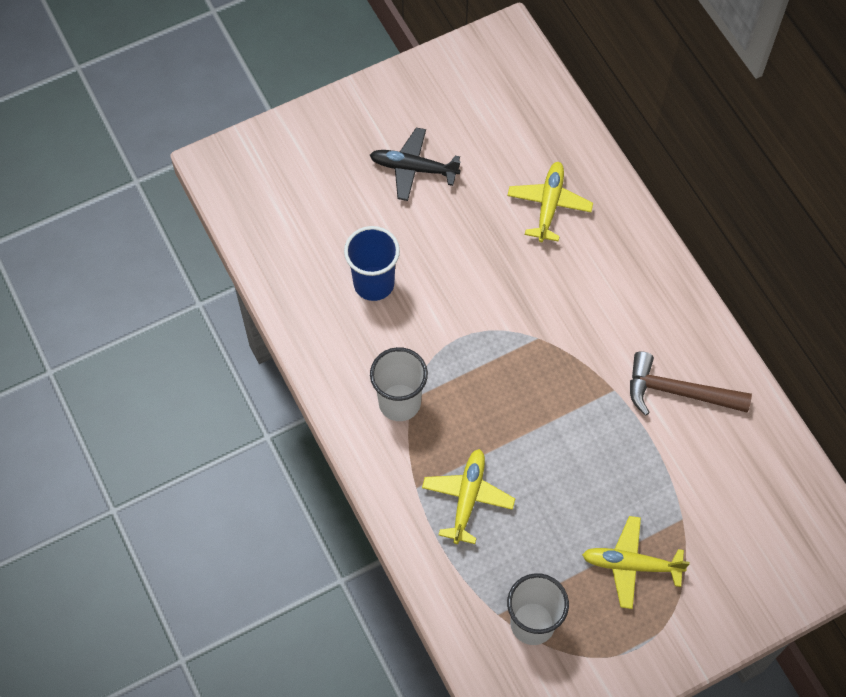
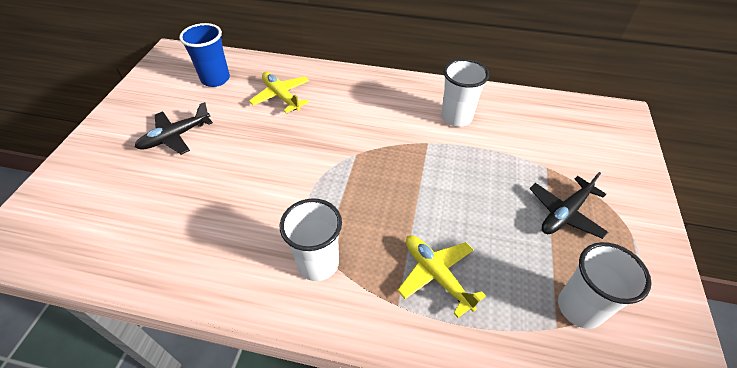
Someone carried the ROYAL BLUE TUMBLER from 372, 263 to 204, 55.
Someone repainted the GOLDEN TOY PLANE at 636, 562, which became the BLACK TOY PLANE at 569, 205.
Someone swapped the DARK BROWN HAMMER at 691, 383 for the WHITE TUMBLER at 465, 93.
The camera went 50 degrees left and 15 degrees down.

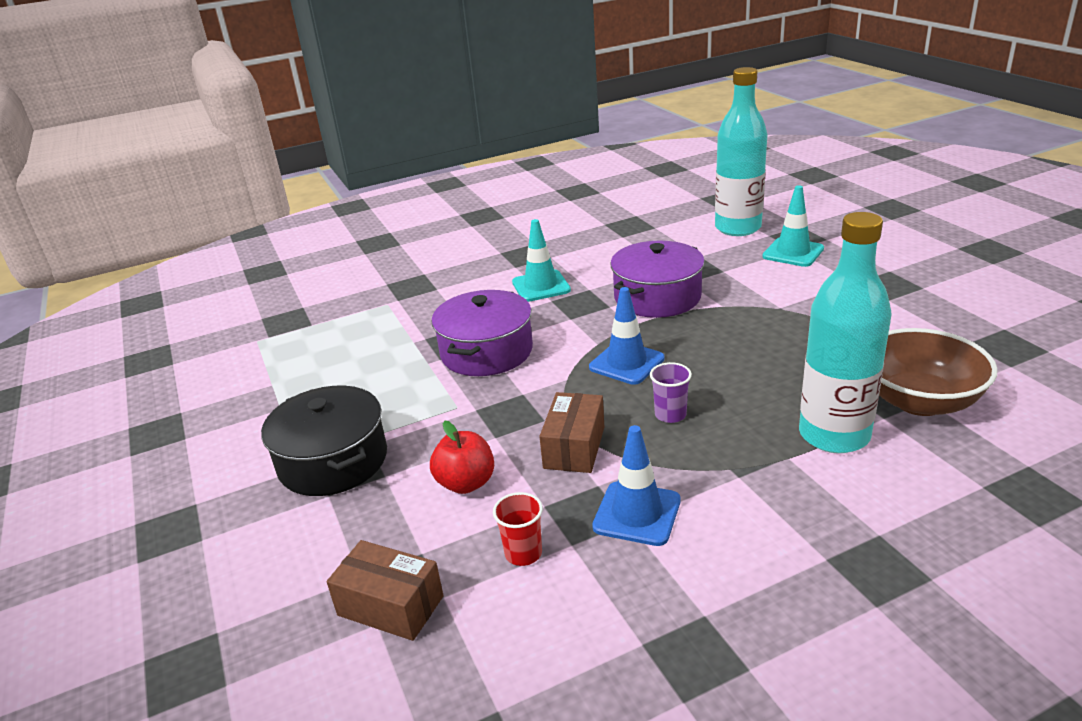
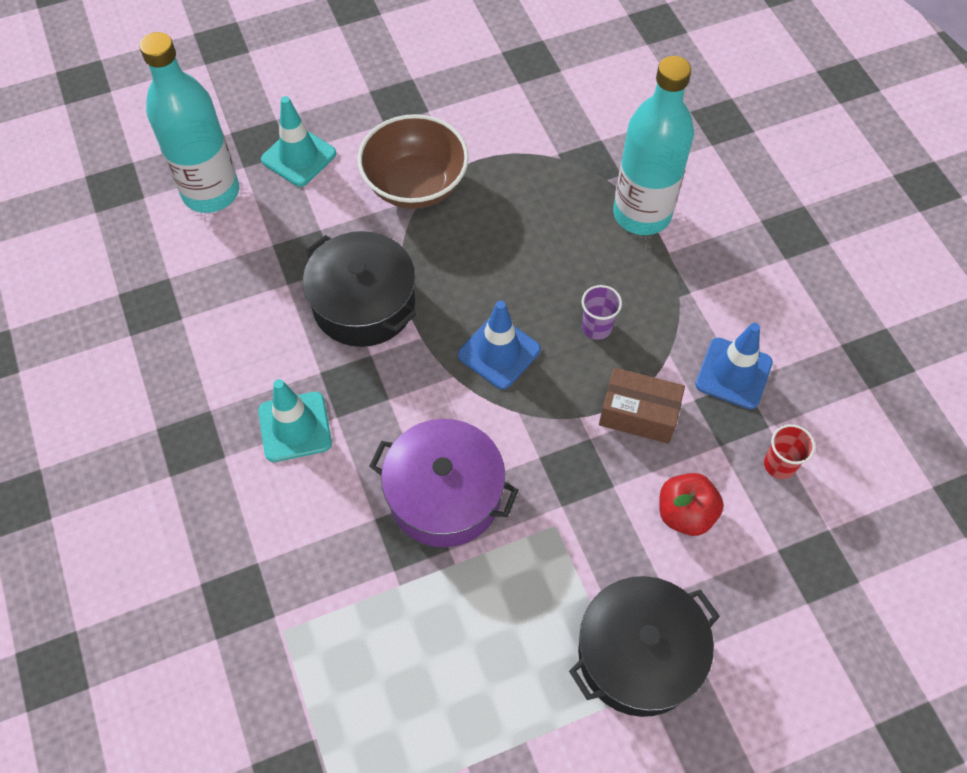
Someone took away the DARK BROWN PARCEL at 385, 590.
Someone repainted the ROYAL PURPLE POT at 657, 279, which became the BLACK POT at 359, 289.
Someone carried the DARK BROWN SERVING BOWL from 938, 372 to 413, 161.
The camera went 90 degrees left and 30 degrees up.

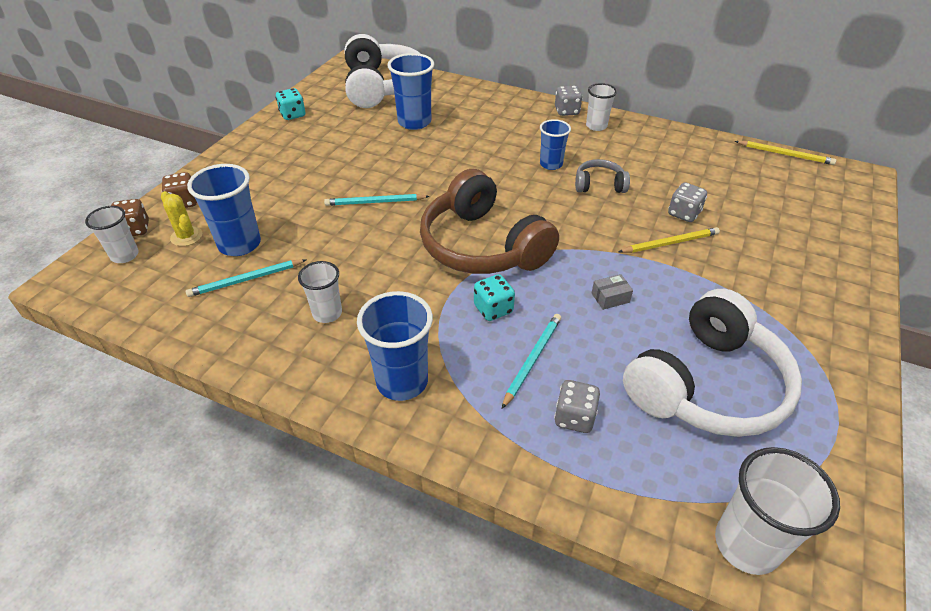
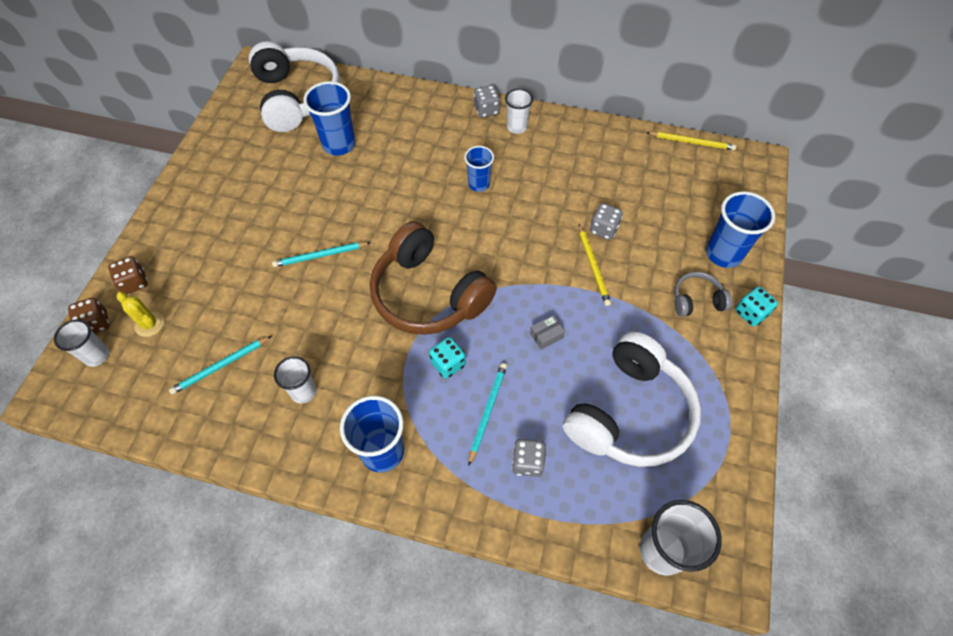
Someone carried the ROYAL BLUE TUMBLER from 224, 210 to 740, 229.
Someone carried the TEAL DICE from 290, 104 to 756, 306.
Someone carried the GREY HEADPHONES from 602, 176 to 703, 294.
Someone rotated the GOLDEN LEAD PENCIL at 669, 240 by 105 degrees clockwise.
The camera went 10 degrees left and 15 degrees up.

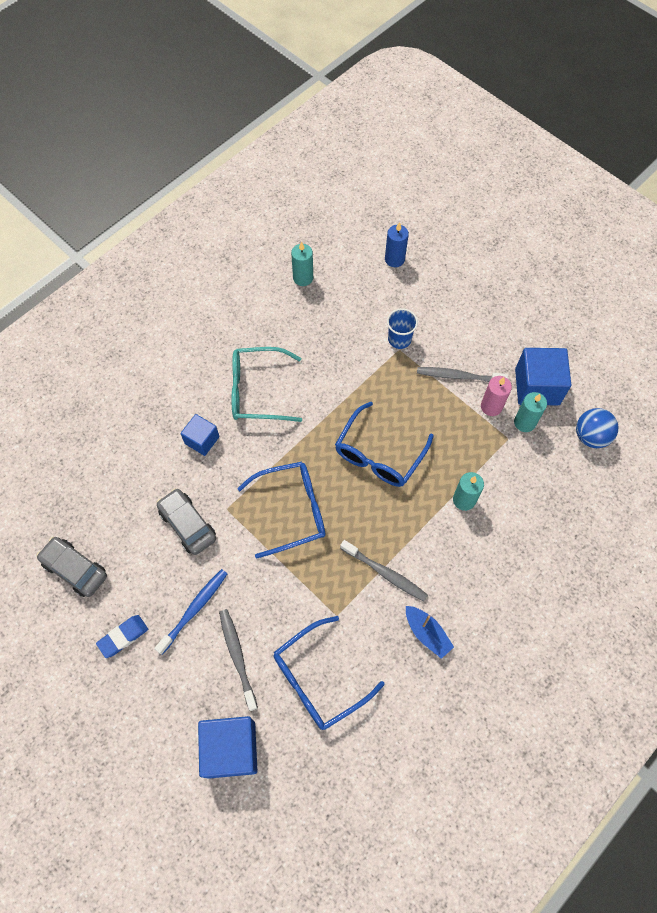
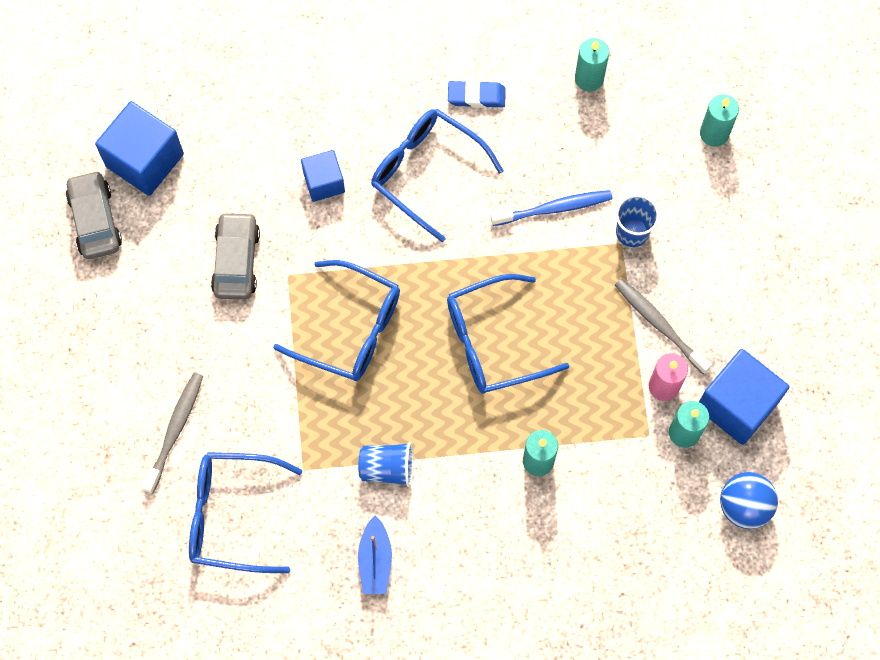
Someone carried the ROYAL BLUE ERASER from 122, 636 to 477, 94.
Someone carried the ROYAL BLUE DENTAL BRUSH from 190, 612 to 551, 208.
Someone carried the ROYAL BLUE CUBE from 227, 747 to 139, 148.
Someone repainted the TEAL SPECTACLES at 267, 384, which became the ROYAL BLUE SPECTACLES at 437, 175.
Someone swapped the GREY DENTAL BRUSH at 384, 571 for the ROYAL BLUE TUMBLER at 386, 464.
Someone repainted the ROYAL BLUE WAX CANDLE at 397, 244, which became the TEAL WAX CANDLE at 719, 120.
The camera went 40 degrees right and 5 degrees up.

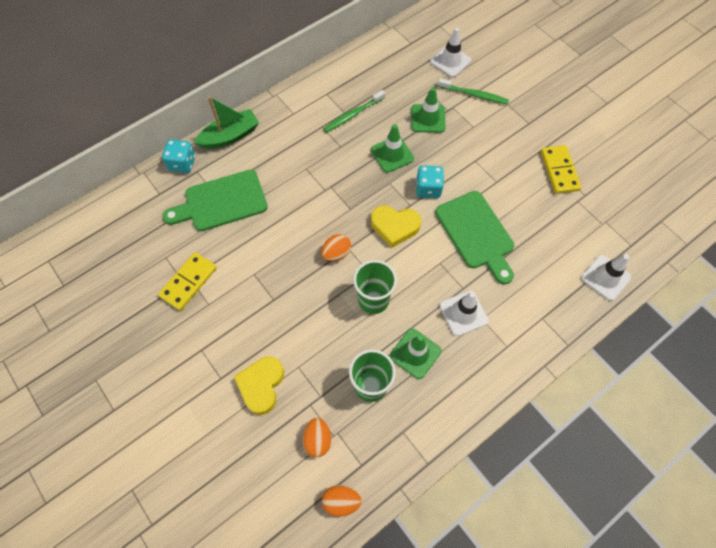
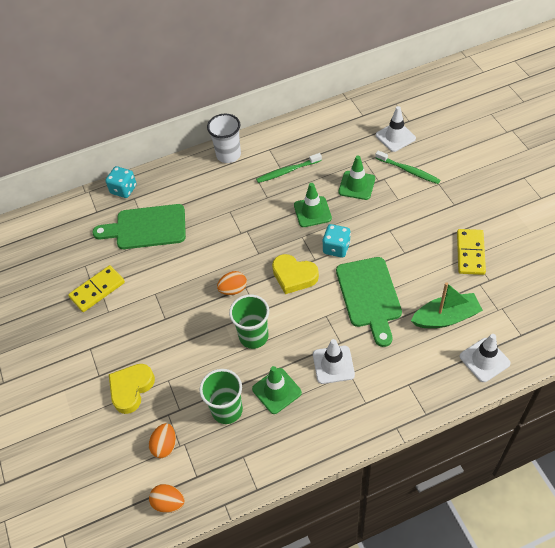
Someone carried the EMERALD BOAT from 226, 122 to 447, 305.
Someone put down the WHITE TUMBLER at 224, 138.
The camera went 20 degrees right and 10 degrees down.

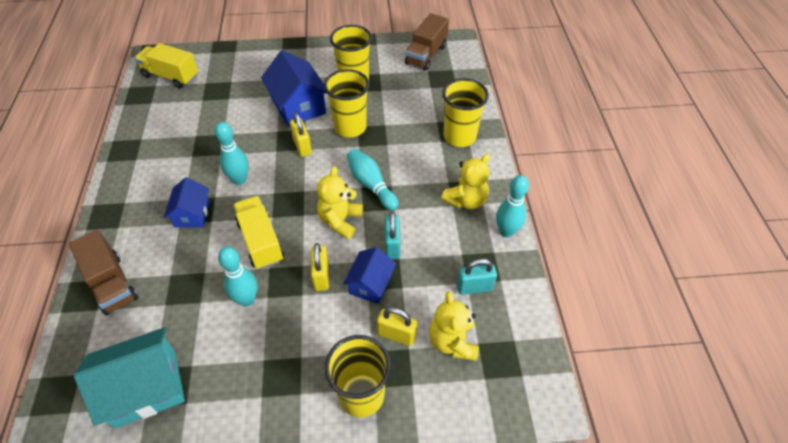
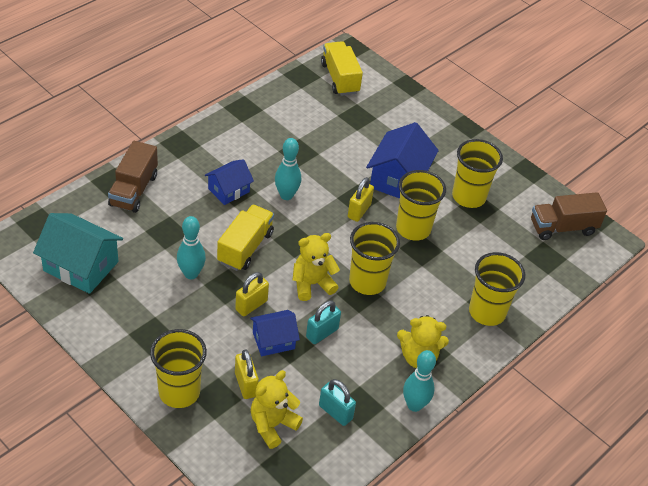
Someone swapped the TEAL SKITTLE at 373, 180 for the GOLDEN TUMBLER at 374, 258.
The camera went 45 degrees right and 5 degrees down.

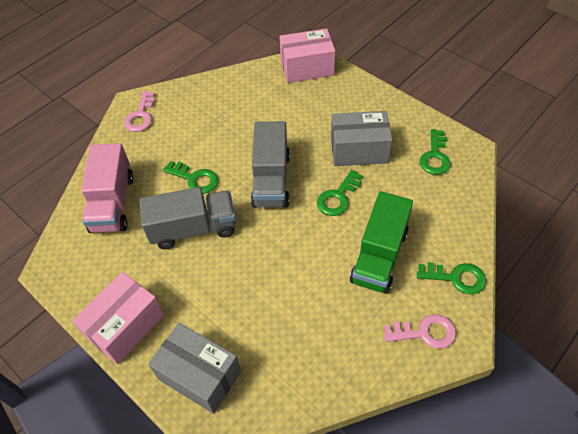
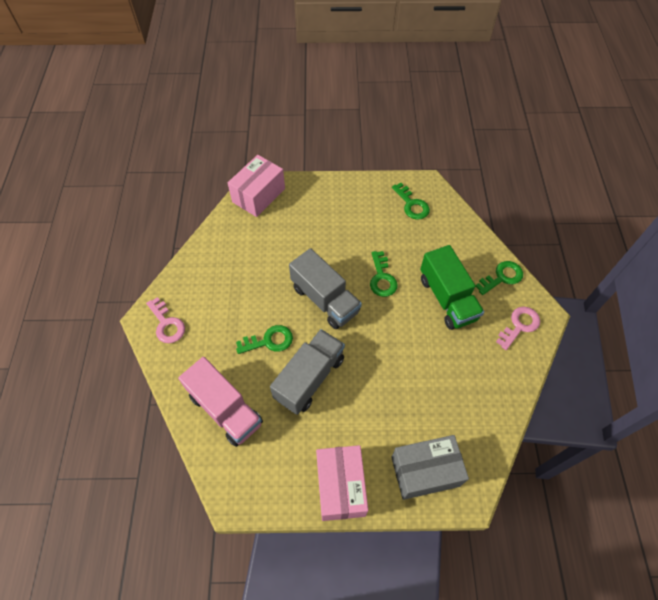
Someone took away the GREY PARCEL at 361, 138.
The camera went 45 degrees left and 5 degrees up.

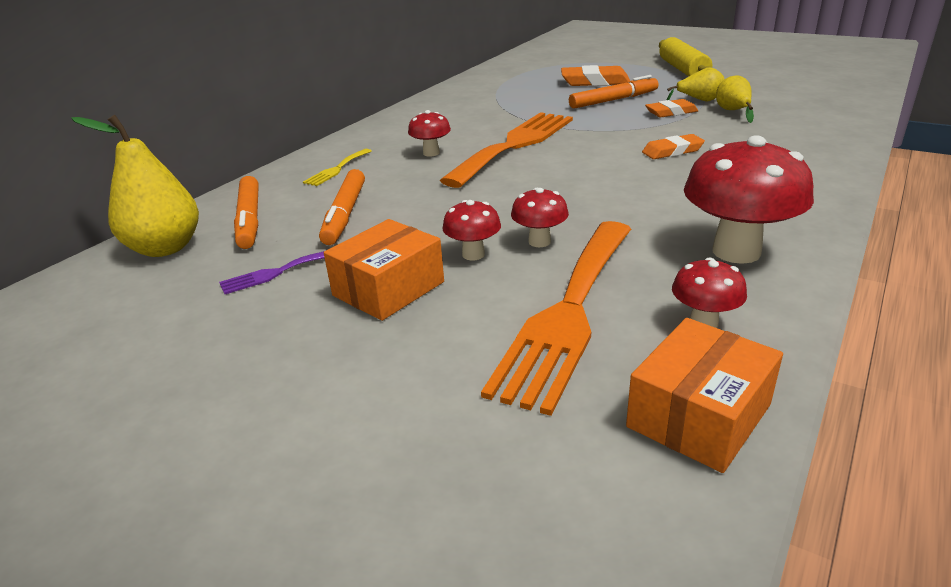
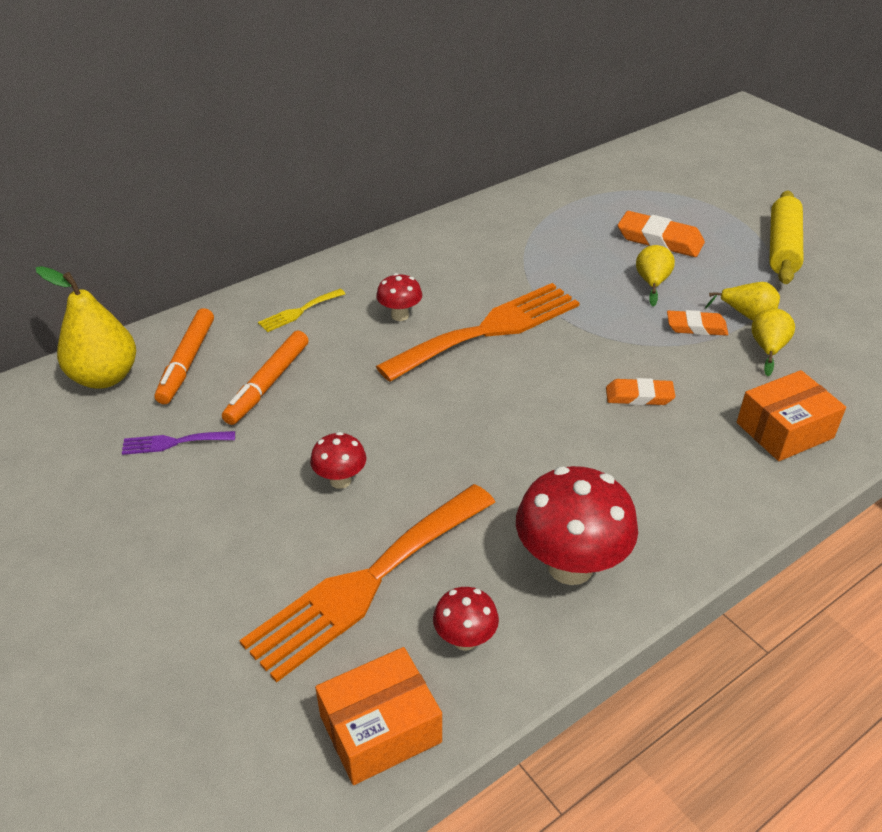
Someone carried the ORANGE-COLOURED PARCEL from 384, 270 to 791, 415.
Someone took away the SCARLET TOADSTOOL at 540, 217.
Someone swapped the ORANGE-COLOURED FELT PEN at 614, 92 for the GOLDEN TOY PEAR at 655, 275.
The camera went 20 degrees right and 10 degrees up.

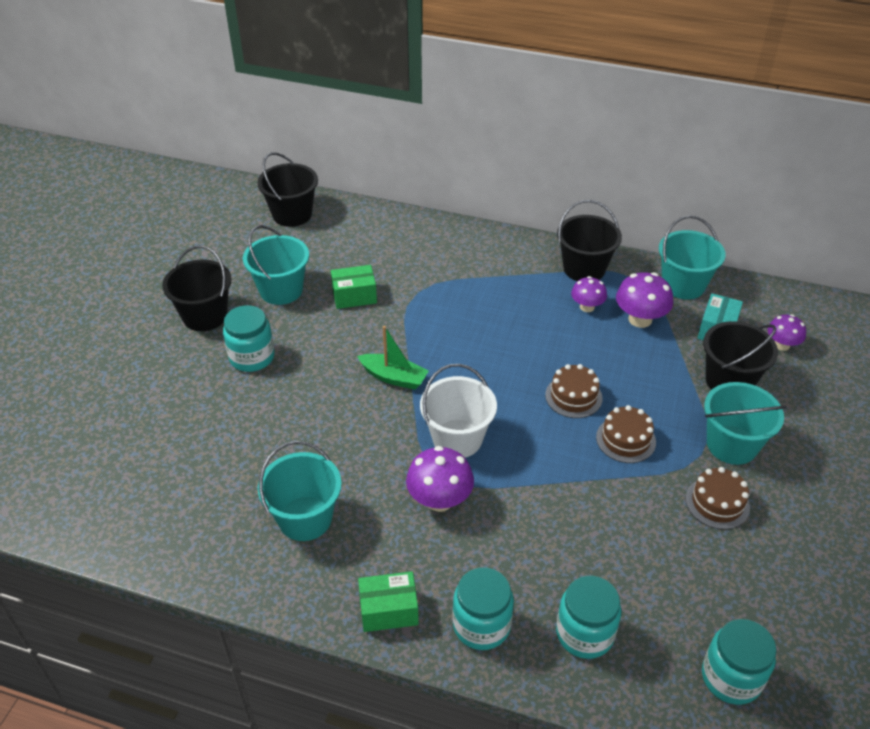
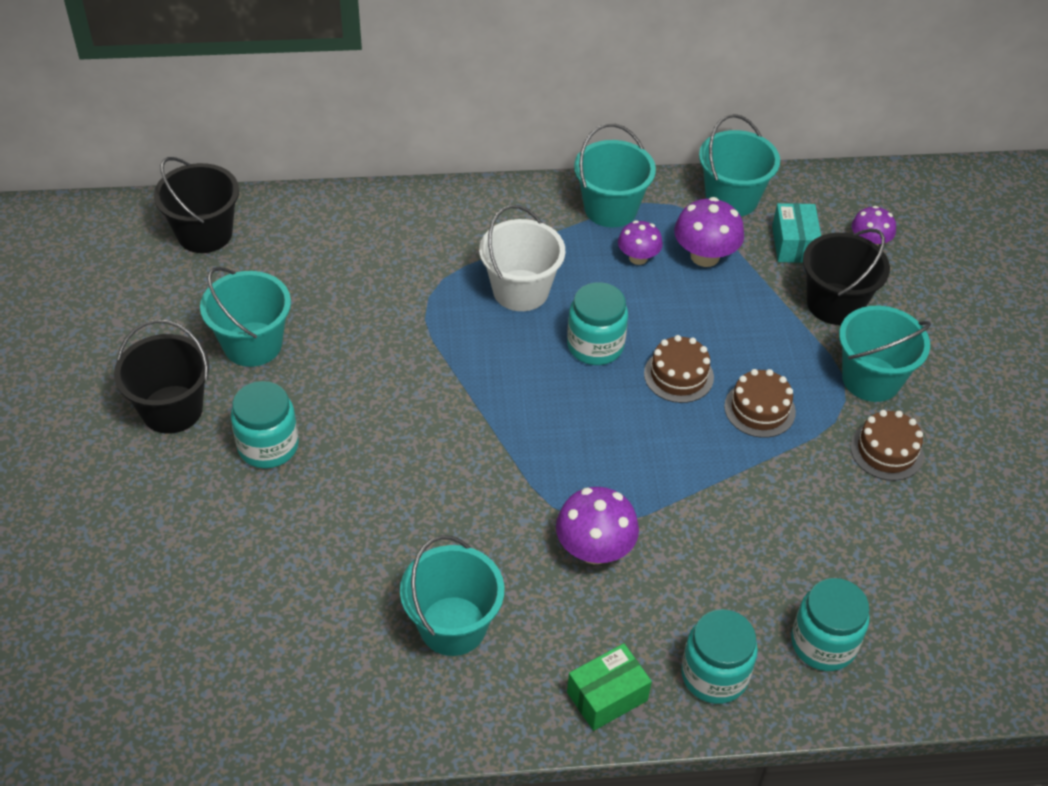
Someone took away the EMERALD PARCEL at 354, 287.
Someone took away the EMERALD BOAT at 393, 358.
Someone carried the WHITE BUCKET from 458, 411 to 522, 258.
Someone repainted the BLACK BUCKET at 589, 240, which became the TEAL BUCKET at 615, 175.
Someone carried the TEAL JAR from 739, 662 to 597, 323.
The camera went 25 degrees left and 5 degrees up.

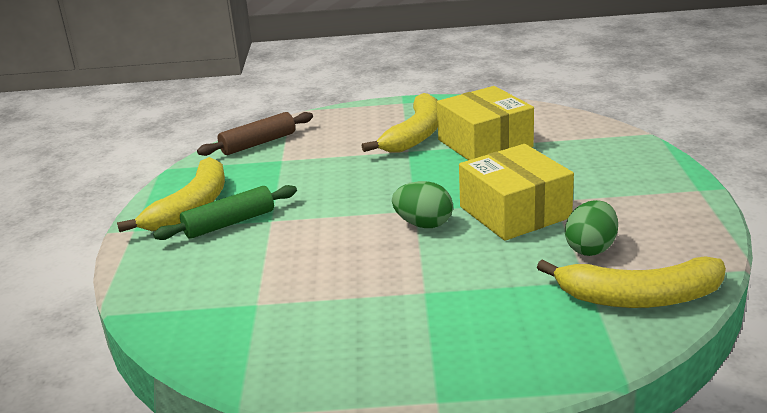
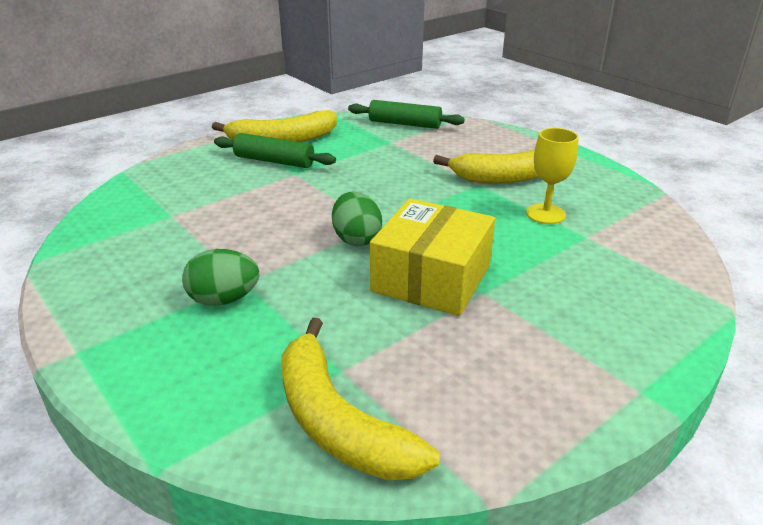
Someone repainted the DARK BROWN DOUGH ROLLER at 255, 134, which became the EMERALD DOUGH ROLLER at 406, 114.
Someone swapped the GOLDEN PARCEL at 485, 123 for the GOLDEN CHALICE at 552, 176.
Someone carried the EMERALD TOY EGG from 591, 228 to 220, 277.
The camera went 50 degrees right and 5 degrees up.

